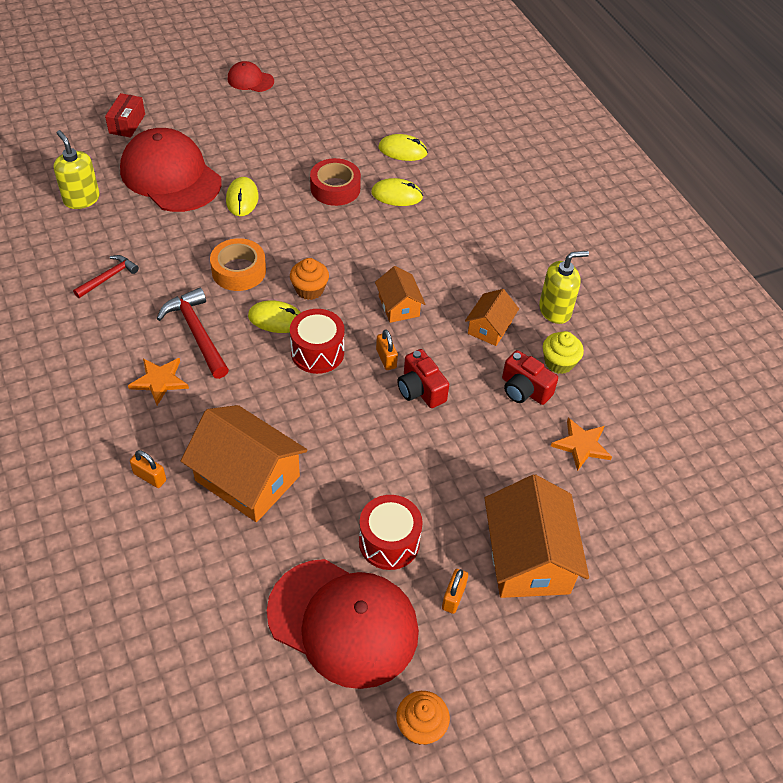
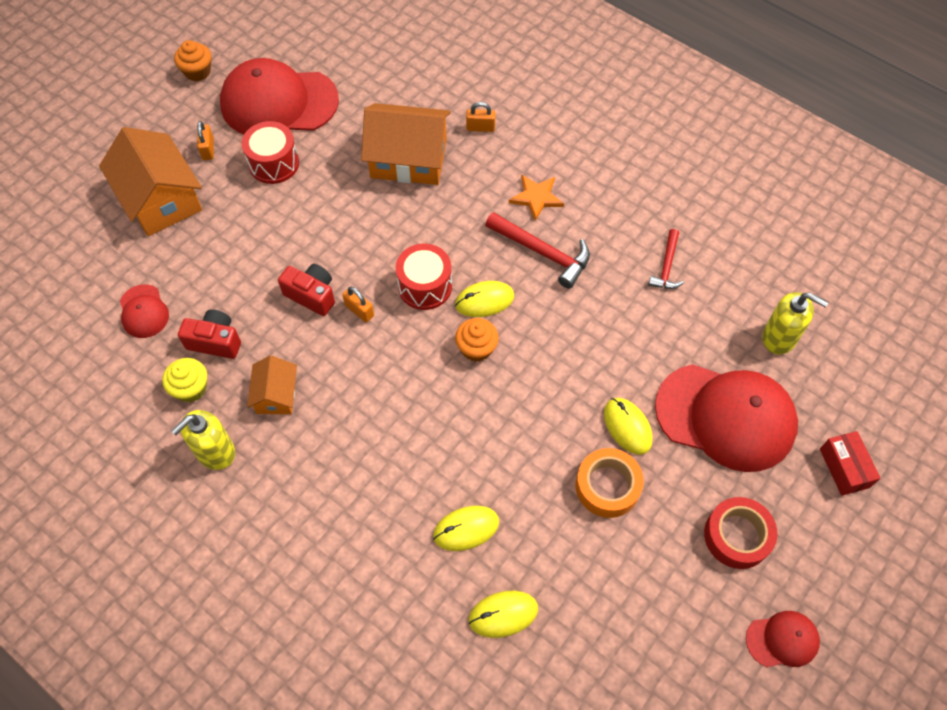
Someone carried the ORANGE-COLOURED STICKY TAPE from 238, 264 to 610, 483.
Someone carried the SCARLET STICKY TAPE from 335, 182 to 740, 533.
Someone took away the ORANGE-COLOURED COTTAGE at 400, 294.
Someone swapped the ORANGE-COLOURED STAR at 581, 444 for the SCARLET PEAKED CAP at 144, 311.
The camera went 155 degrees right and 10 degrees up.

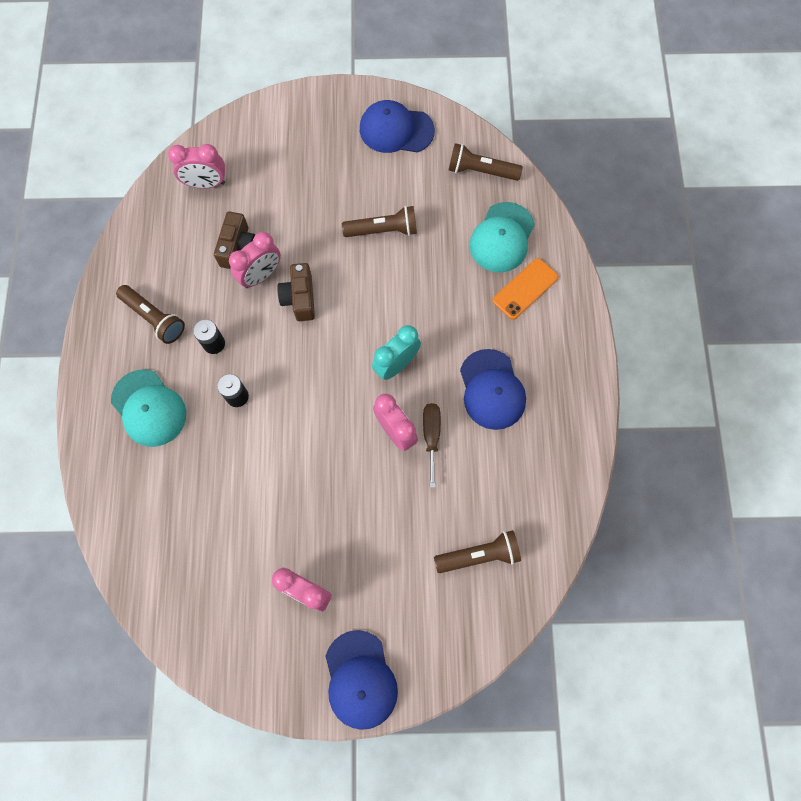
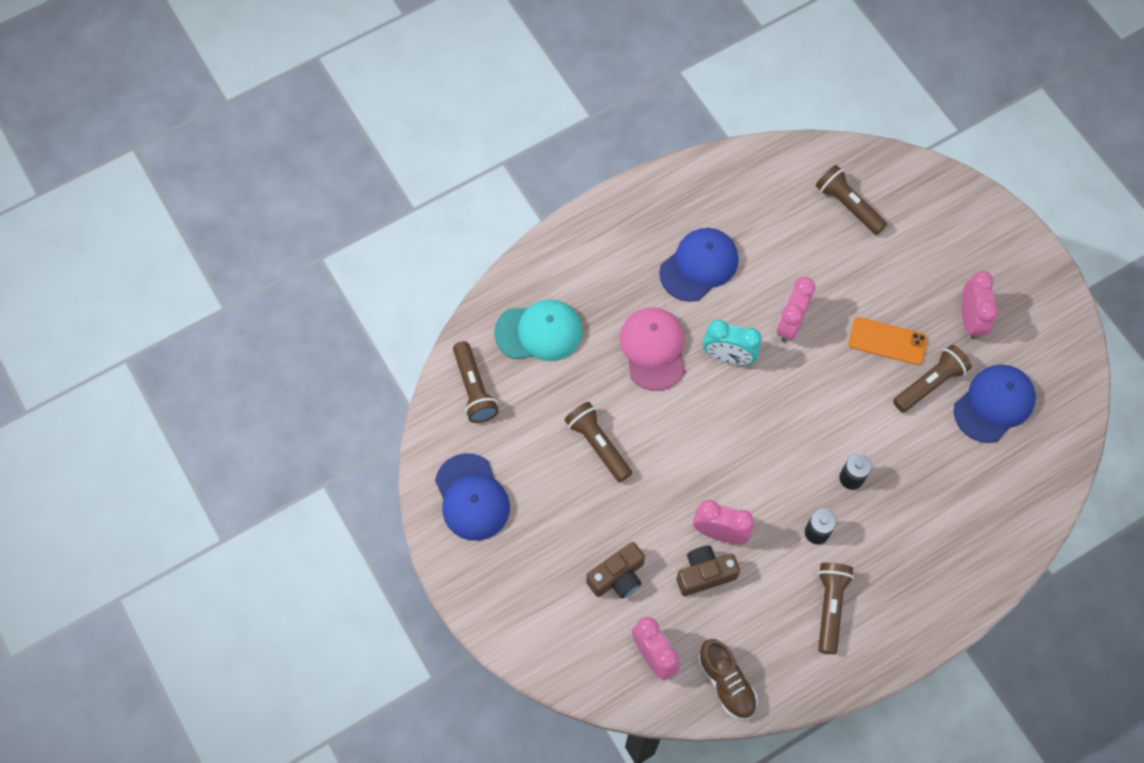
Someone took away the TEAL PEAKED CAP at 148, 408.
Someone carried the DARK BROWN PHOTO CAMERA from 296, 292 to 615, 570.
Someone carried the ROYAL BLUE PEAKED CAP from 362, 680 to 995, 404.
Someone took away the DARK BROWN FLAT SCREWDRIVER at 432, 445.
Someone carried the ORANGE-COLOURED PHONE from 525, 289 to 888, 341.
Someone put down the PINK PEAKED CAP at 652, 349.
Someone put down the DARK BROWN LACE-UP SHOE at 728, 679.
Someone put down the DARK BROWN TORCH at 932, 378.
The camera went 120 degrees left and 5 degrees down.

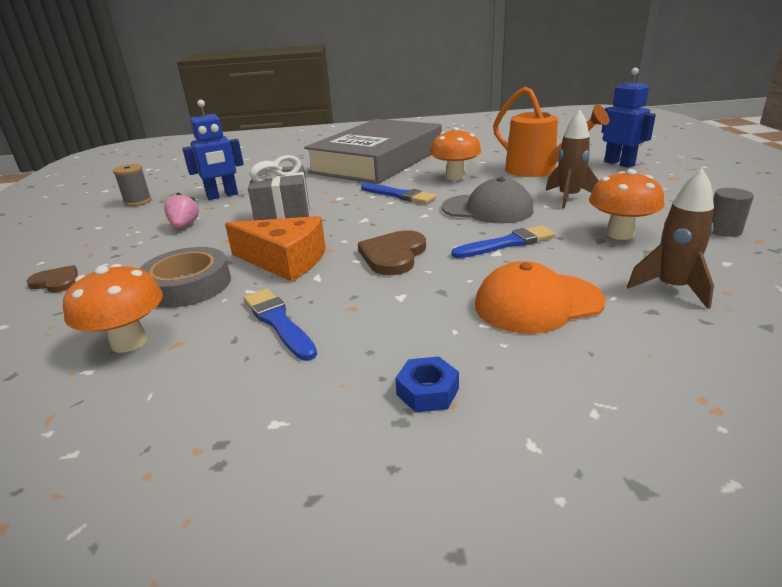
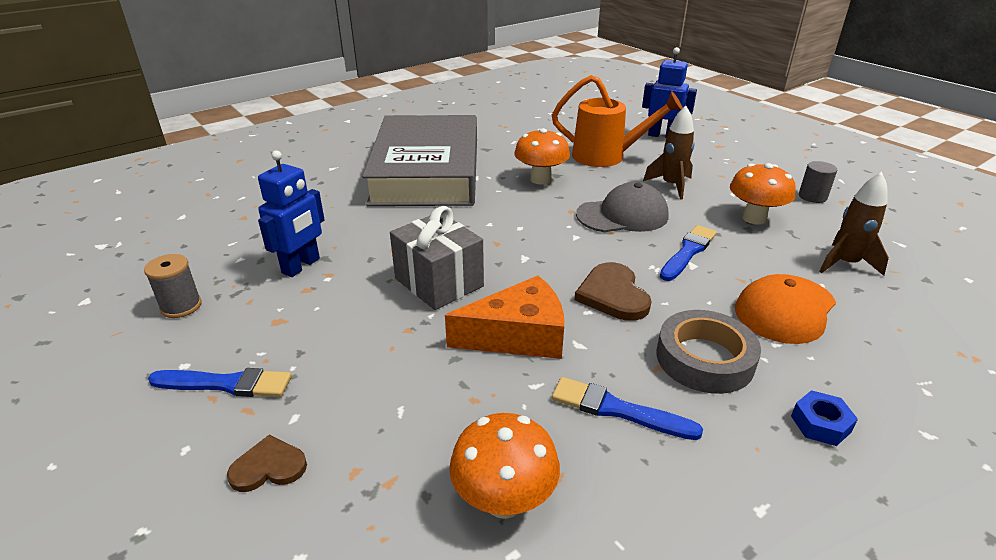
Someone carried the GREY STICKY TAPE from 185, 277 to 709, 352.
Someone took away the PINK STRAWBERRY at 181, 210.
Someone carried the ROYAL BLUE BRUSH from 398, 193 to 220, 382.
The camera went 35 degrees left and 5 degrees up.

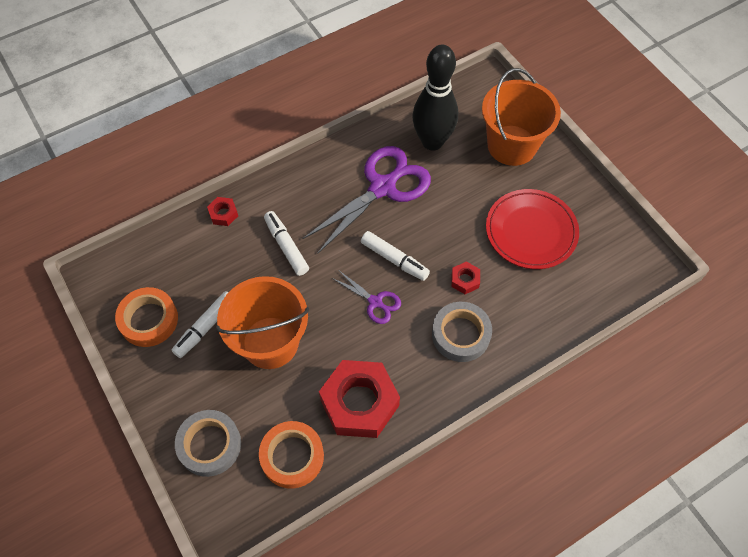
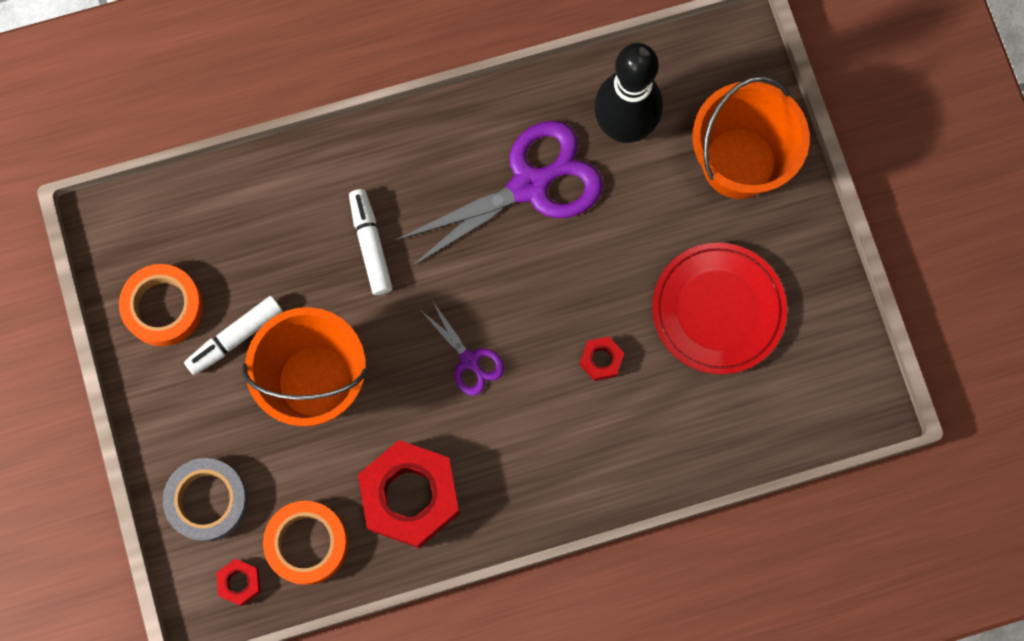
Someone carried the SCARLET HEXAGON NUT from 222, 211 to 238, 582.
Someone took away the WHITE FELT PEN at 395, 256.
Someone took away the GREY STICKY TAPE at 462, 332.
The camera went 15 degrees right and 15 degrees up.

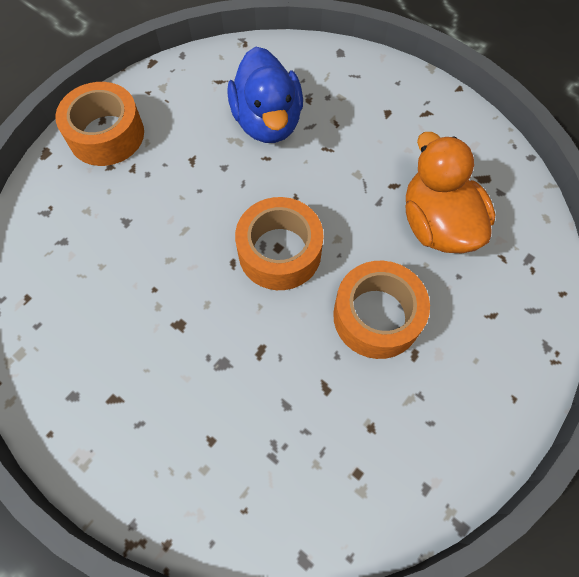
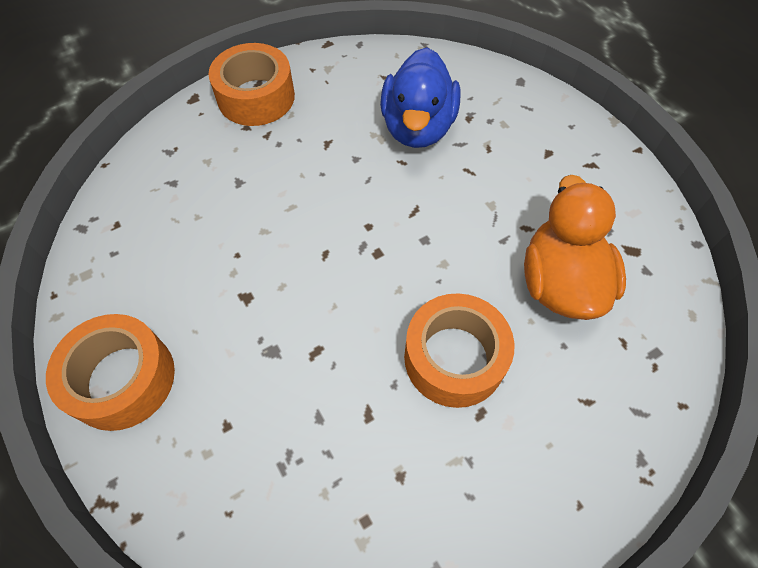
Someone carried the ORANGE-COLOURED STICKY TAPE from 279, 243 to 110, 372.
The camera went 20 degrees right and 5 degrees down.

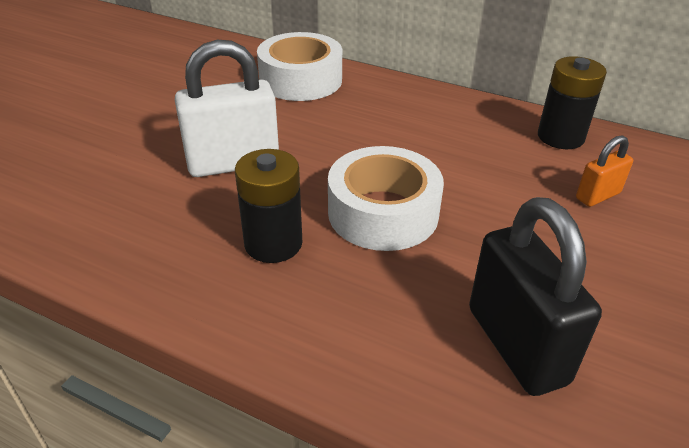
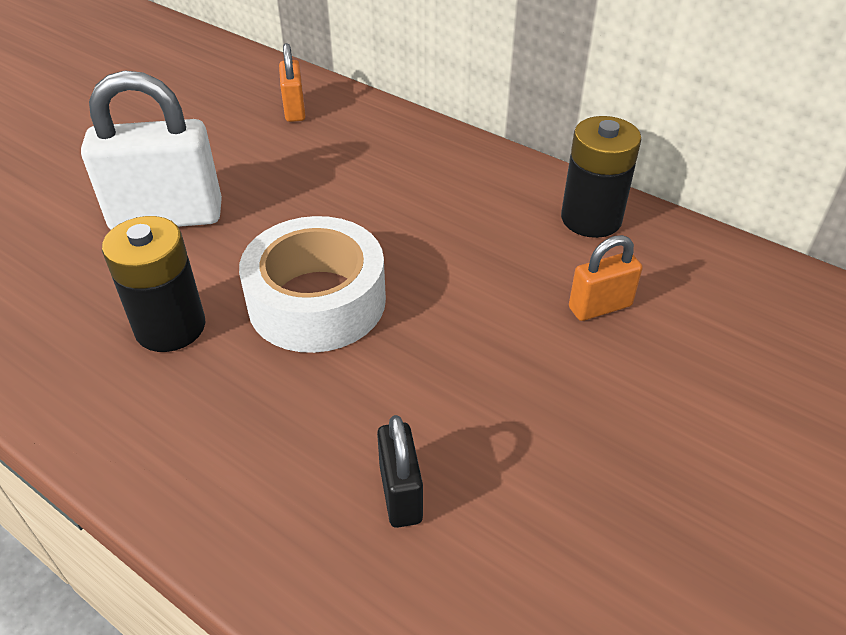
Someone swapped the WHITE STICKY TAPE at 299, 66 for the ORANGE-COLOURED SMALL LOCK at 292, 82.
Someone scaled the BLACK SMALL LOCK at 535, 296 by 0.51.
The camera went 10 degrees right and 5 degrees up.

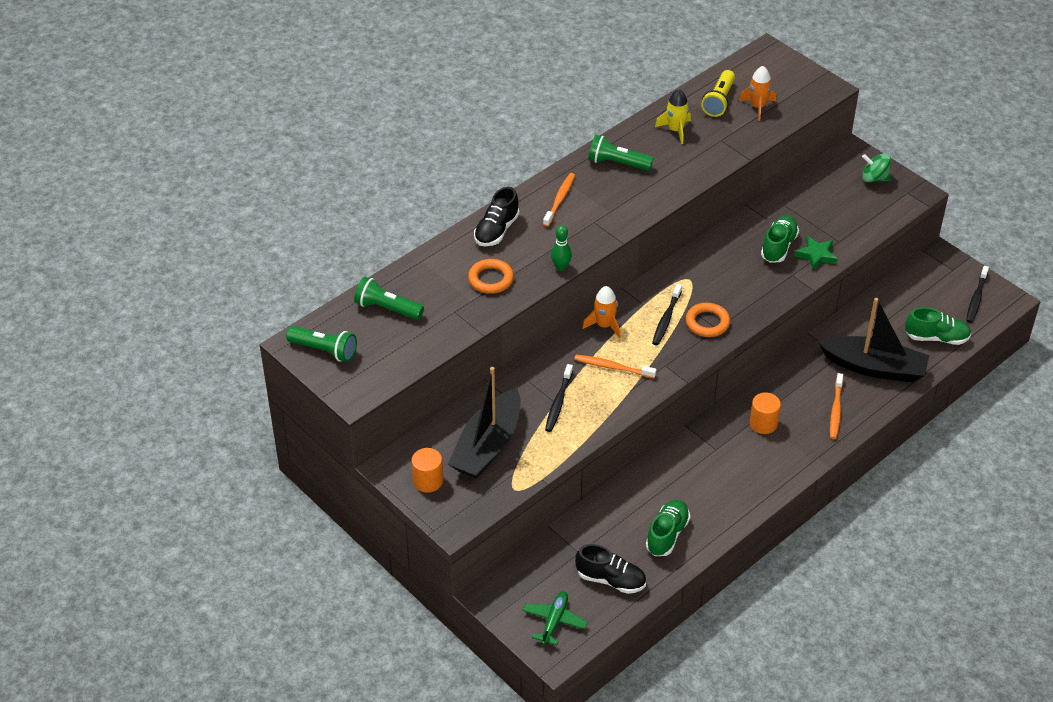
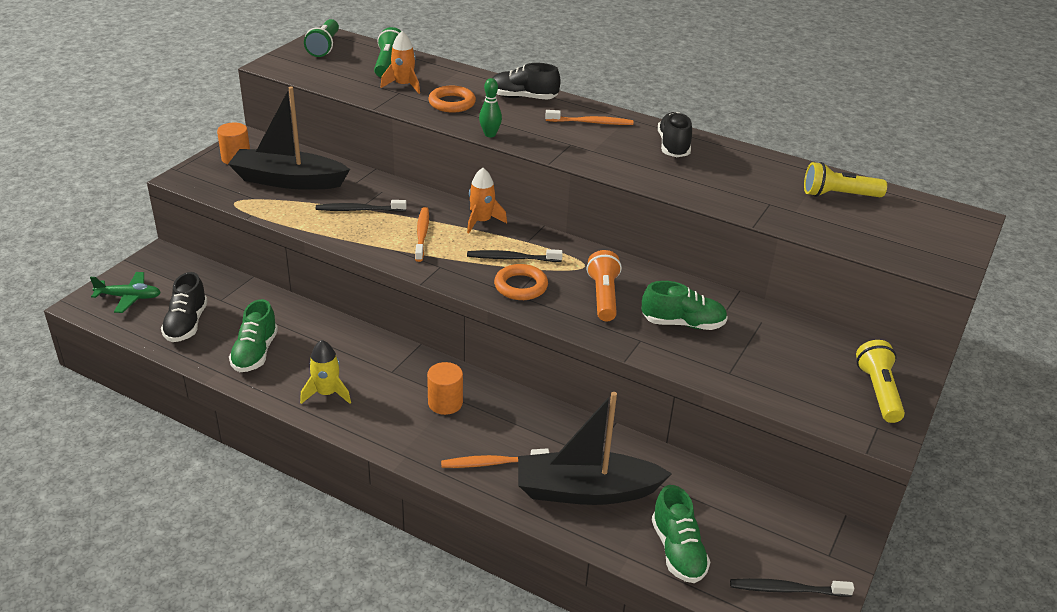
Someone swapped the EMERALD TORCH at 621, 153 for the BLACK LACE-UP SHOE at 675, 134.
Someone rotated the EMERALD LACE-UP SHOE at 668, 528 by 90 degrees clockwise.
Someone carried the GOLDEN TOY ROCKET from 673, 116 to 325, 372.
Someone carried the ORANGE-COLOURED TOY ROCKET from 757, 93 to 400, 62.
Someone took away the EMERALD STAR at 816, 253.
Someone rotated the BLACK BOAT at 873, 340 by 90 degrees clockwise.
Someone swapped the EMERALD TOY TOP at 876, 167 for the GOLDEN TORCH at 880, 381.
Someone put down the ORANGE-COLOURED TORCH at 604, 285.
The camera went 70 degrees right and 10 degrees down.

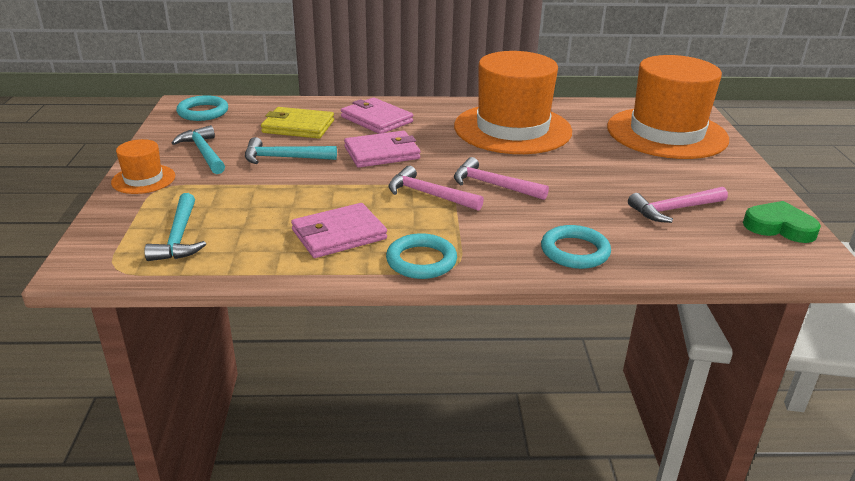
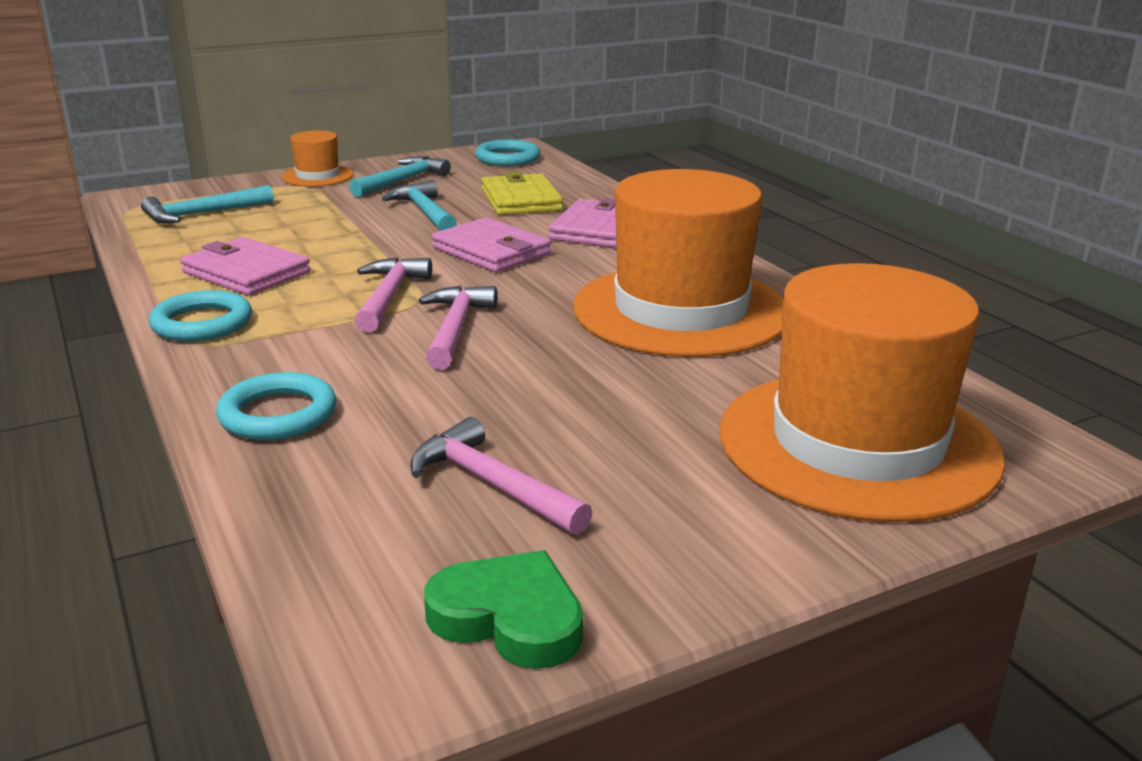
Someone rotated the EMERALD LOVE HEART at 782, 222 by 60 degrees counterclockwise.
The camera went 65 degrees right and 5 degrees down.

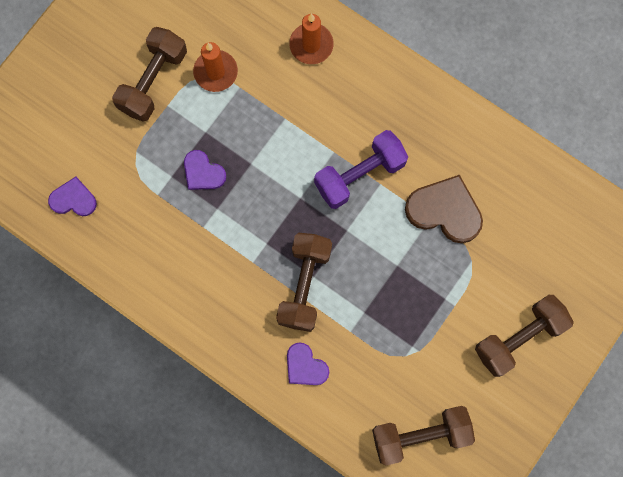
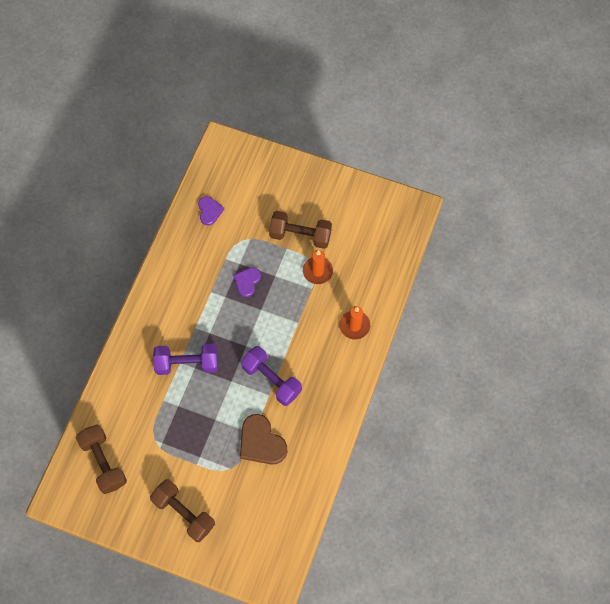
Someone repainted the DARK BROWN HAND WEIGHT at 304, 282, which became the ROYAL PURPLE HAND WEIGHT at 185, 359.
Someone took away the ROYAL PURPLE LOVE HEART at 308, 363.
Someone rotated the DARK BROWN LOVE HEART at 444, 209 by 135 degrees clockwise.
The camera went 75 degrees right and 10 degrees down.

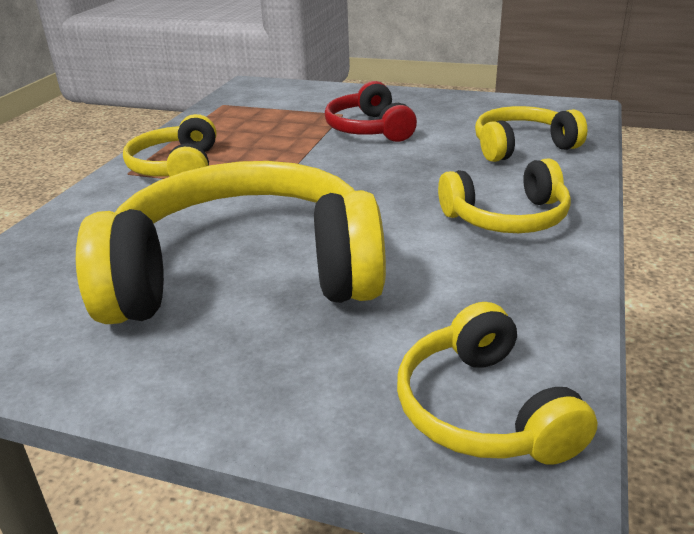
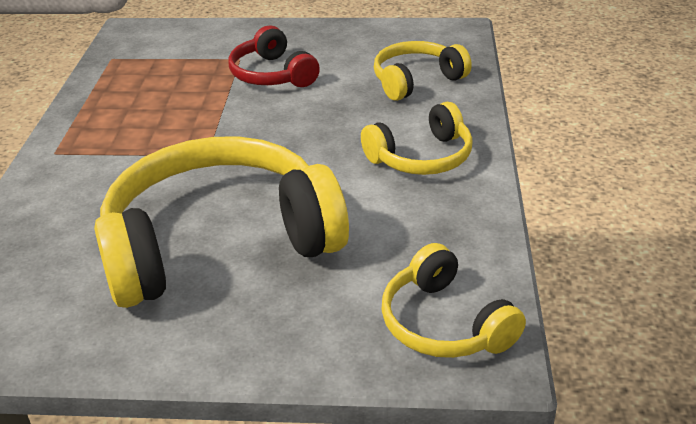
Someone took away the GOLDEN HEADPHONES at 169, 145.
The camera went 15 degrees left and 5 degrees up.

